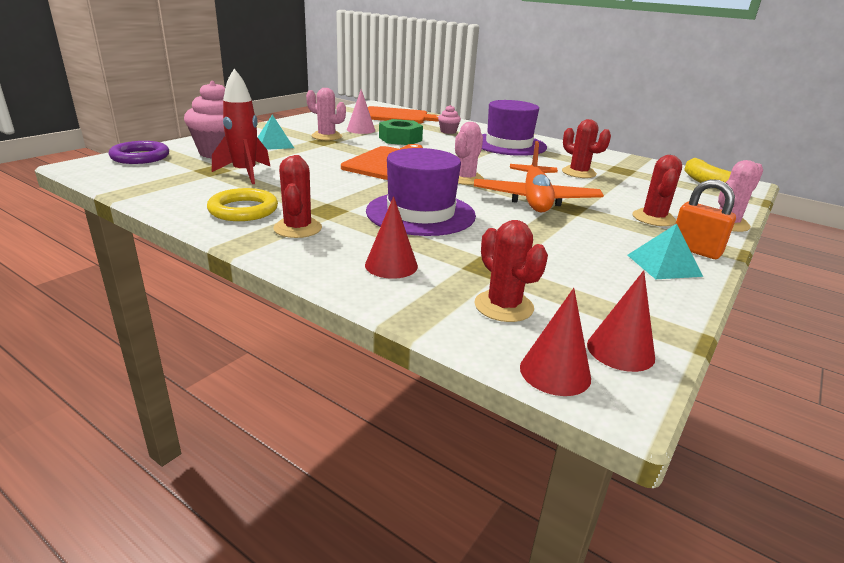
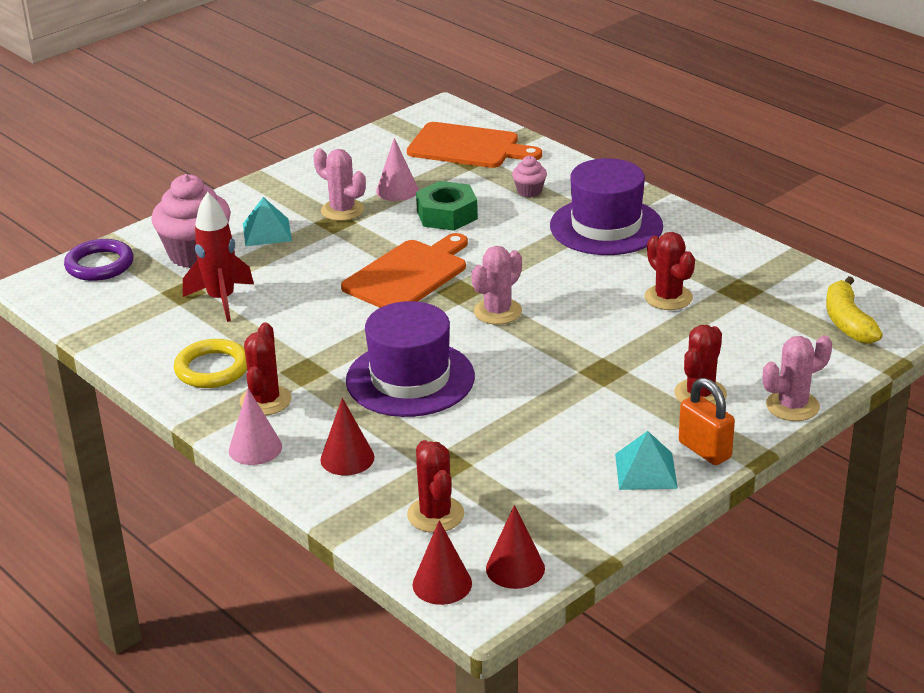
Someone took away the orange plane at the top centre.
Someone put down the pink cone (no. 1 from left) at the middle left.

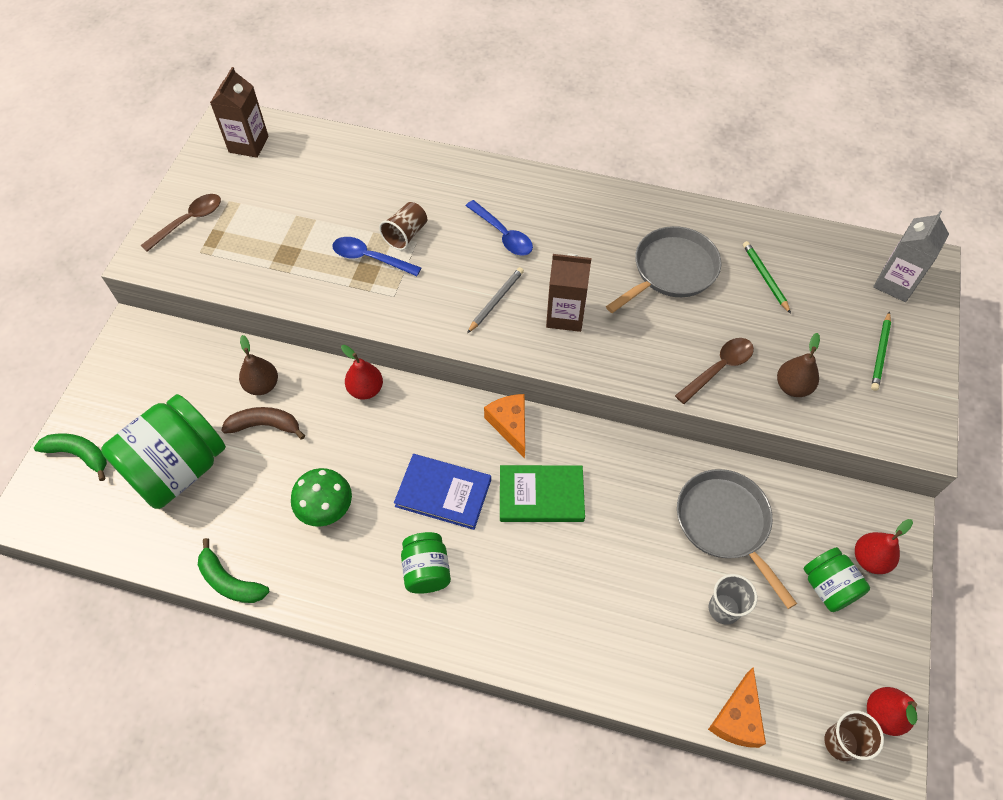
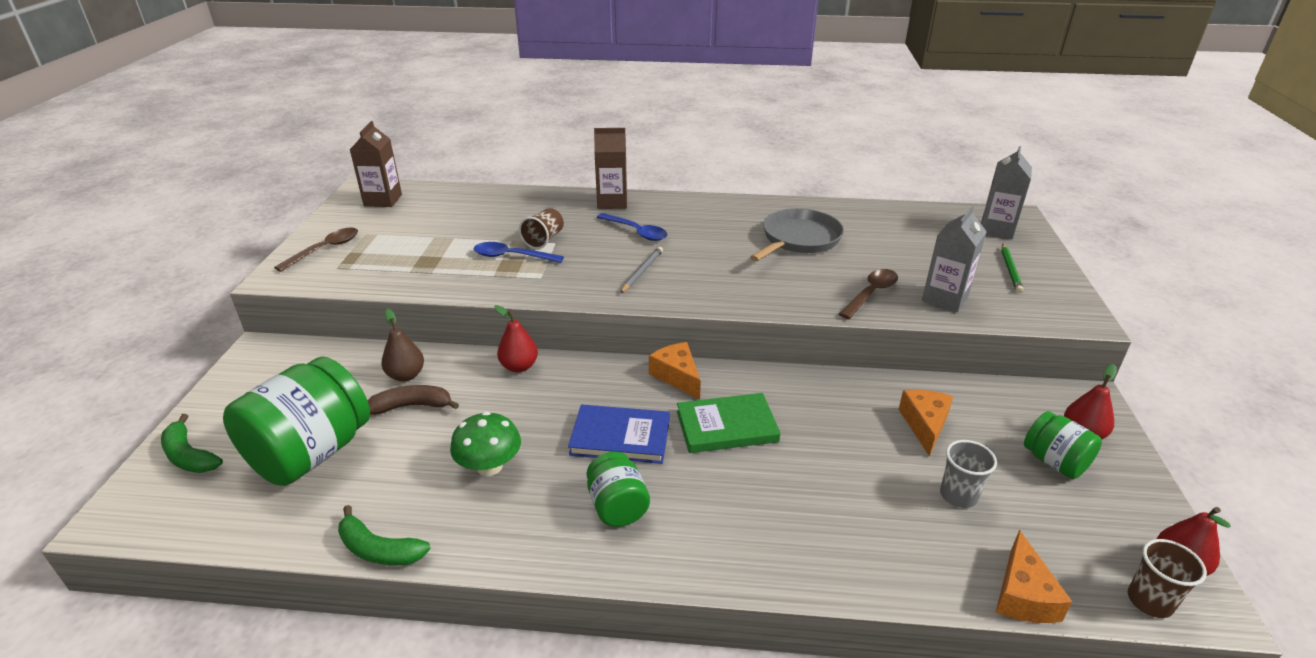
Someone took away the green pencil (no. 1 from left) at the middle right.
Someone carried the brown carton (no. 2 from left) from the centre to the top centre.
Someone swapped the brown pear (no. 2 from left) at the middle right for the grey carton (no. 1 from left) at the middle right.
Someone rotated the green banana (no. 1 from left) at the middle left by 150 degrees counterclockwise.
Someone swapped the grey pan (no. 2 from left) at the bottom right for the orange cheese (no. 2 from left) at the middle right.

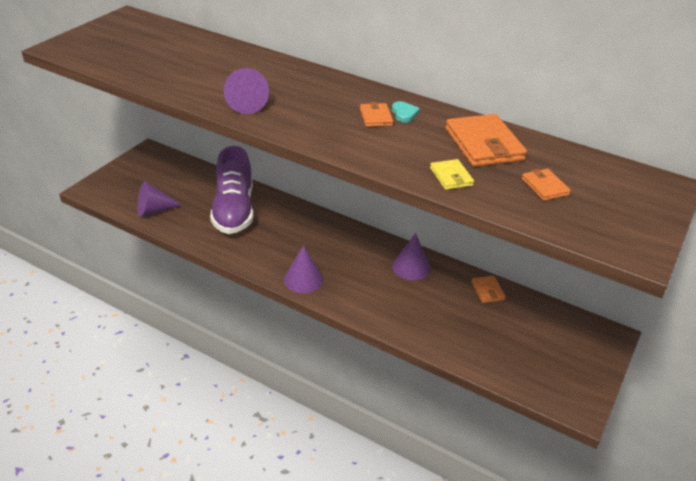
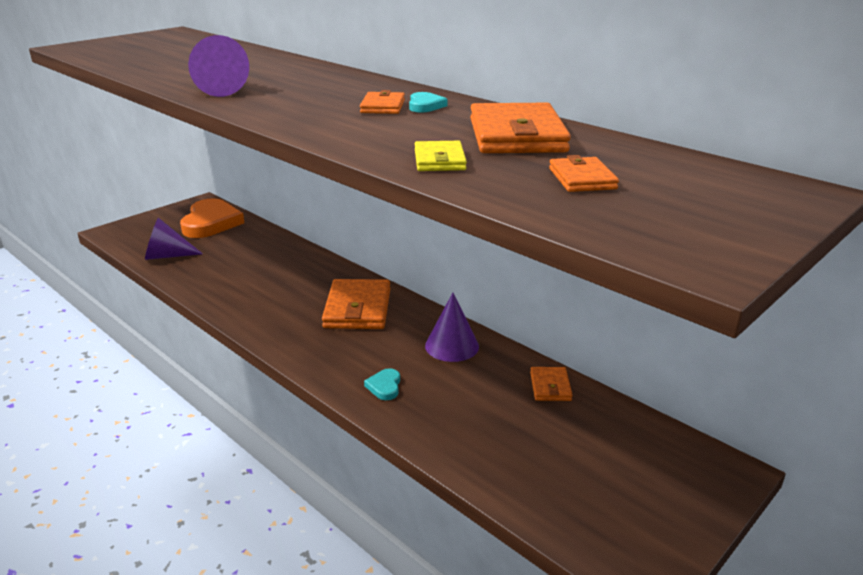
Someone took away the purple shoe at the middle left.
Someone took away the purple cone (no. 3 from left) at the centre.
Someone put down the orange heart at the middle left.
Someone put down the orange wallet (no. 1 from left) at the centre.
Someone put down the turquoise heart (no. 1 from left) at the bottom centre.

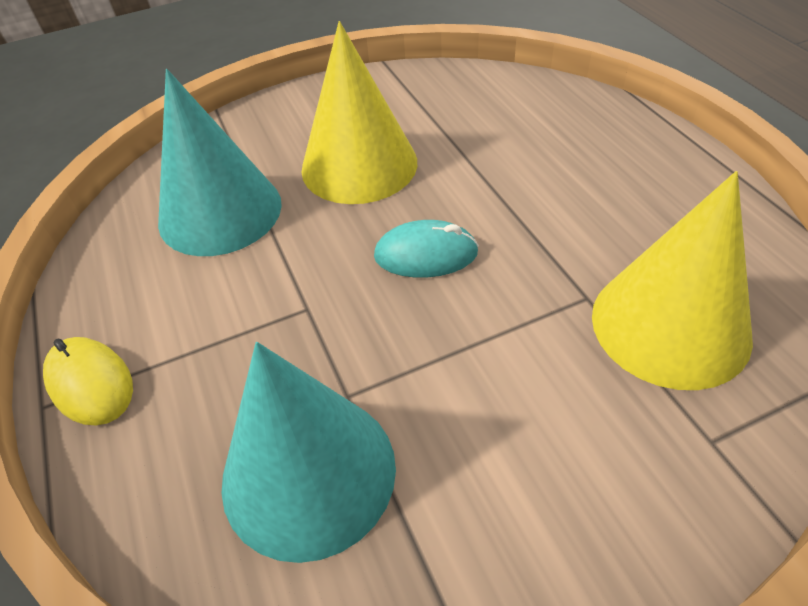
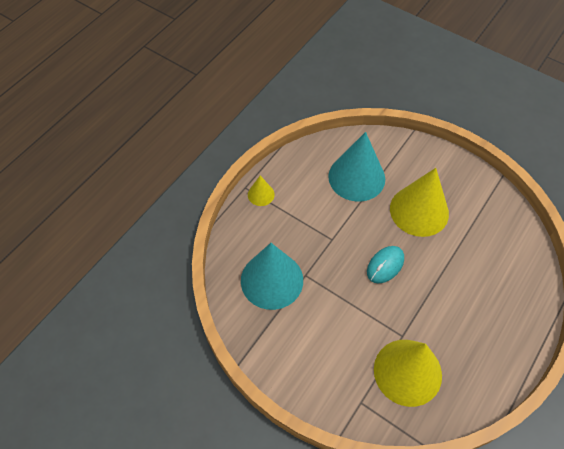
Someone rotated the turquoise mouse at the centre by 75 degrees clockwise.
Someone swapped the yellow mouse at the middle left for the yellow cone (no. 1 from left) at the centre.

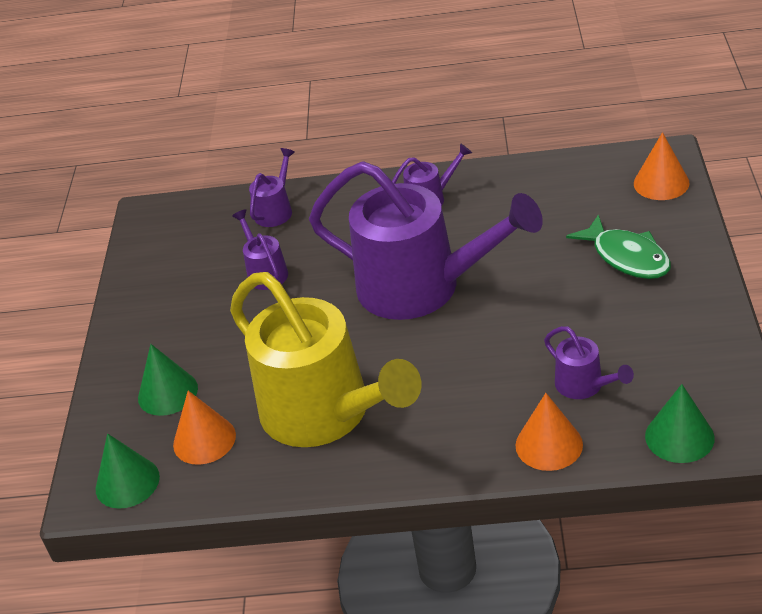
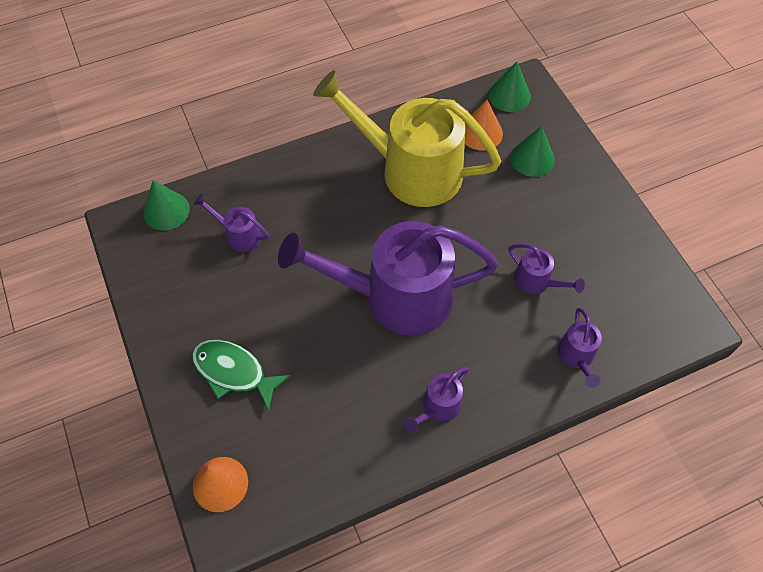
Someone took away the orange cone (no. 2 from left) at the bottom right.

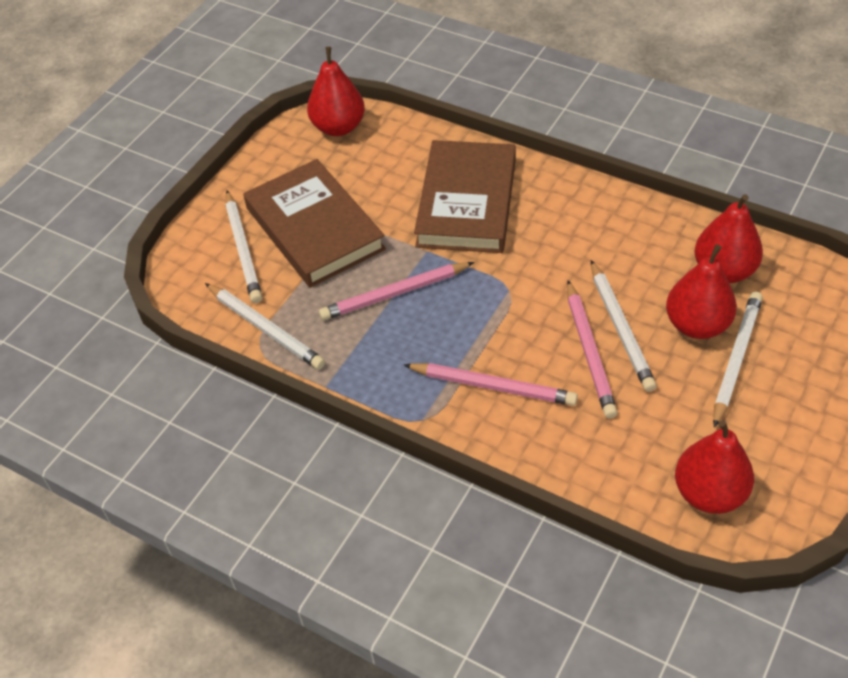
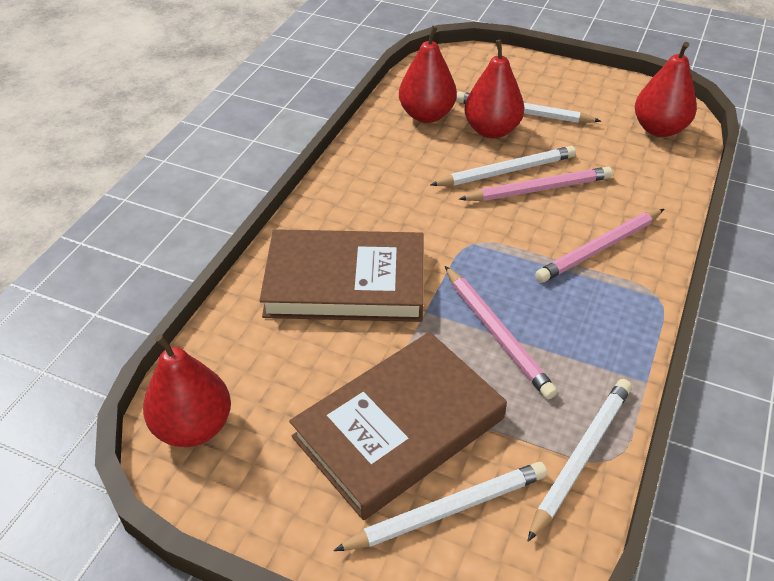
Someone rotated the pink pencil (no. 2 from left in the first image) at the centre by 135 degrees counterclockwise.

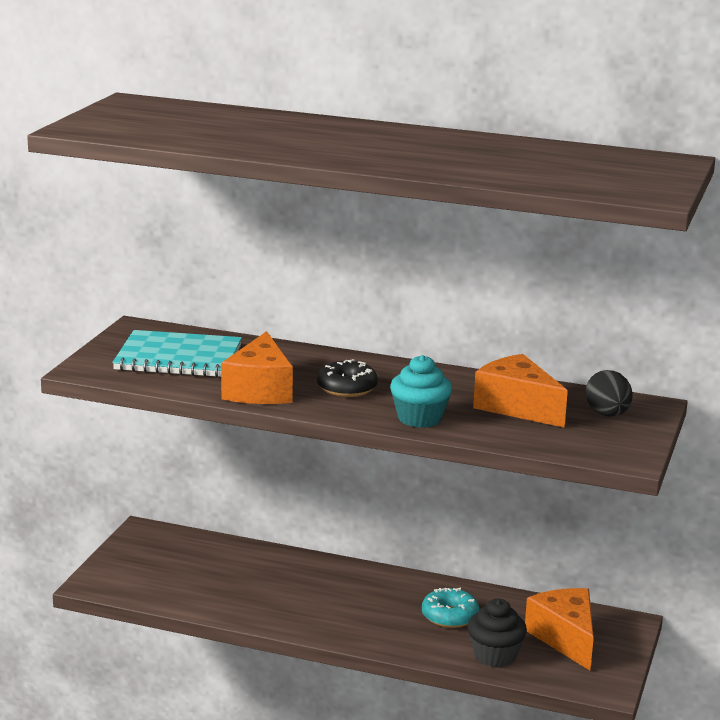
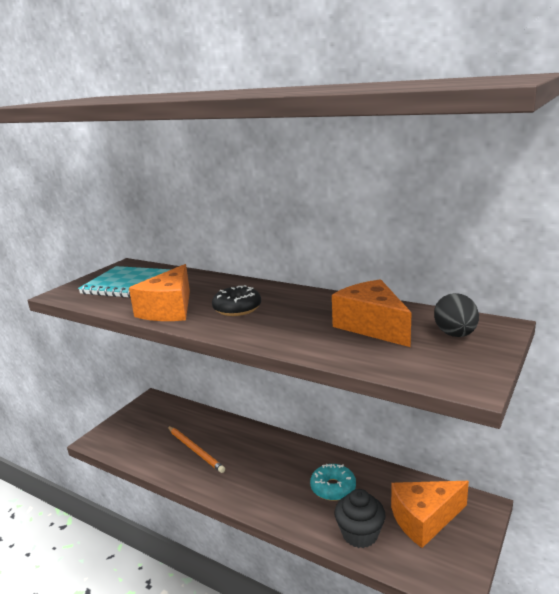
Someone took away the turquoise cupcake at the centre.
Someone rotated the orange cheese (no. 3 from left) at the bottom right by 105 degrees counterclockwise.
Someone put down the orange pencil at the bottom centre.

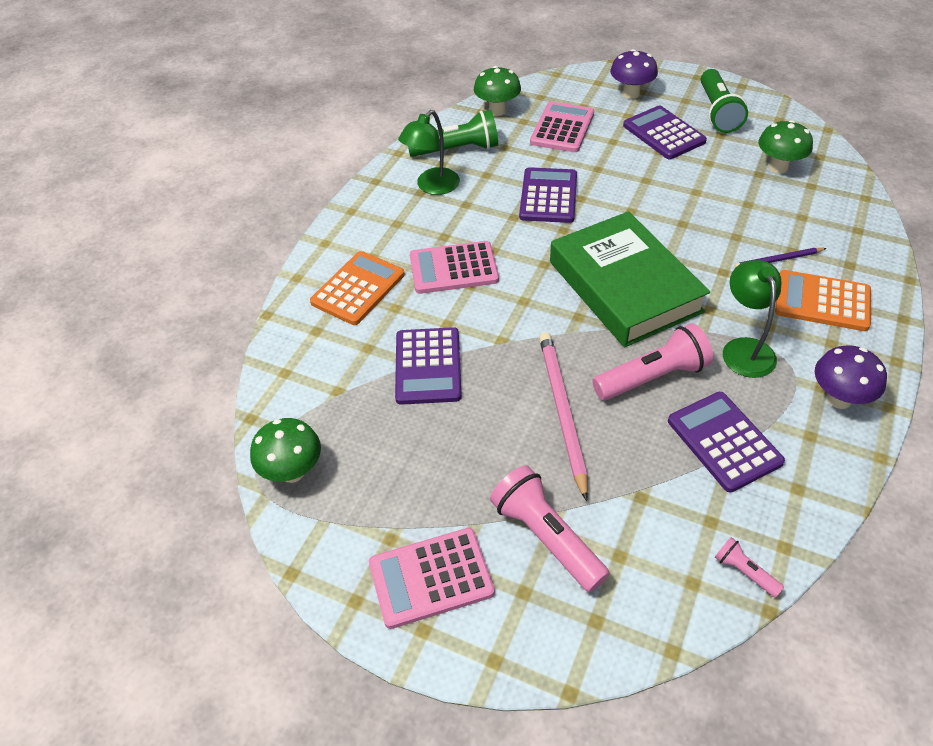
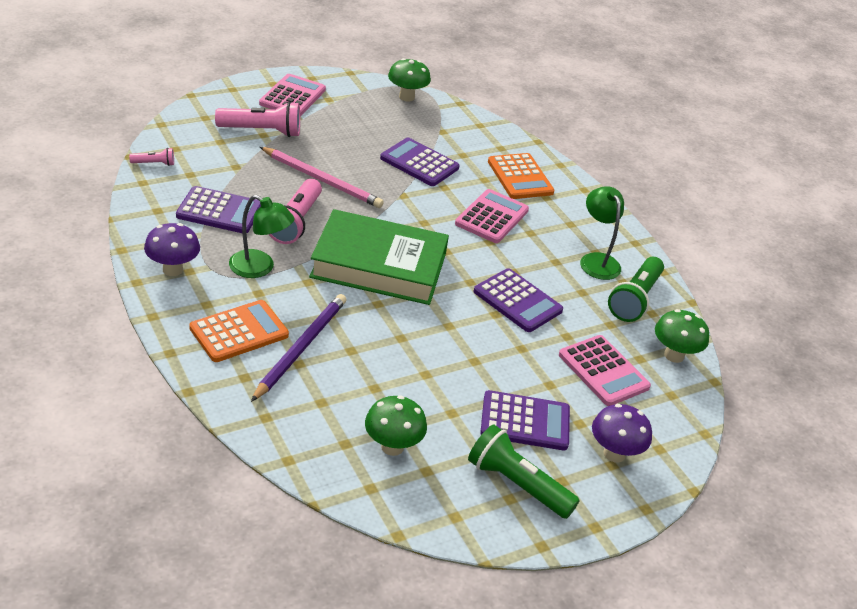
Someone scaled the purple pencil at the middle right by 1.82.

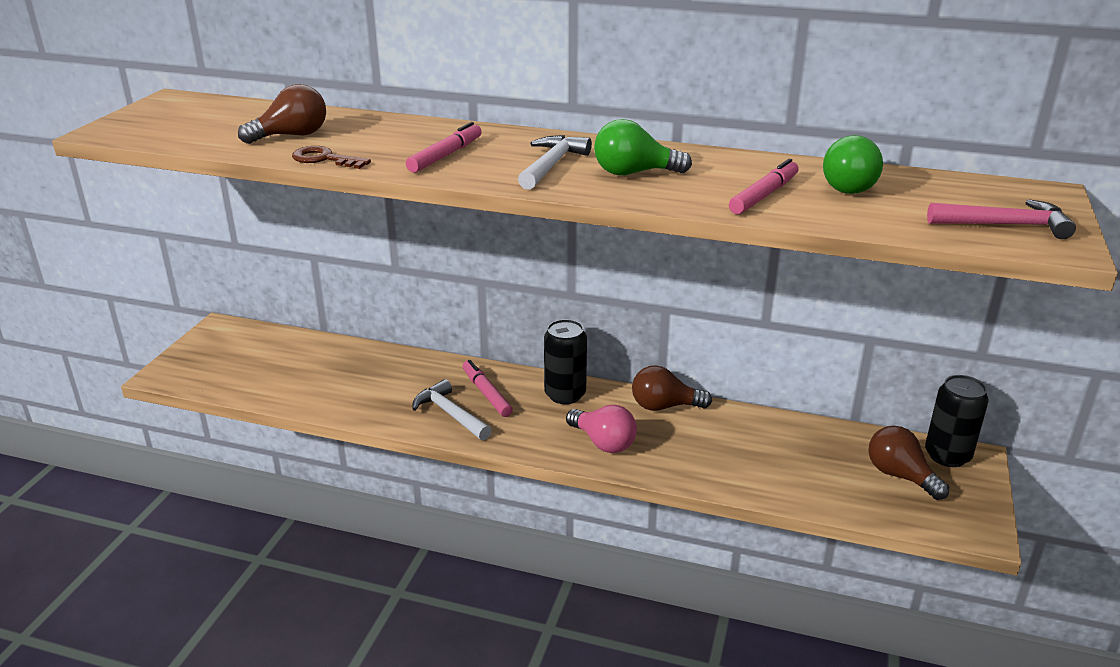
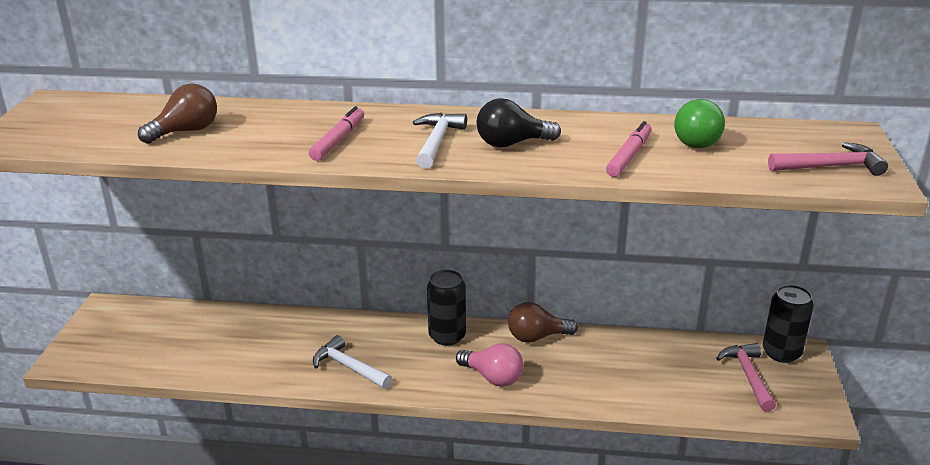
Someone repainted the green light bulb (no. 1 from left) at the top centre, which became the black light bulb at the top centre.
Someone took away the brown key at the top left.
Someone took away the pink marker (no. 2 from left) at the centre.
Someone swapped the brown light bulb (no. 3 from left) at the bottom right for the pink hammer (no. 1 from left) at the bottom right.

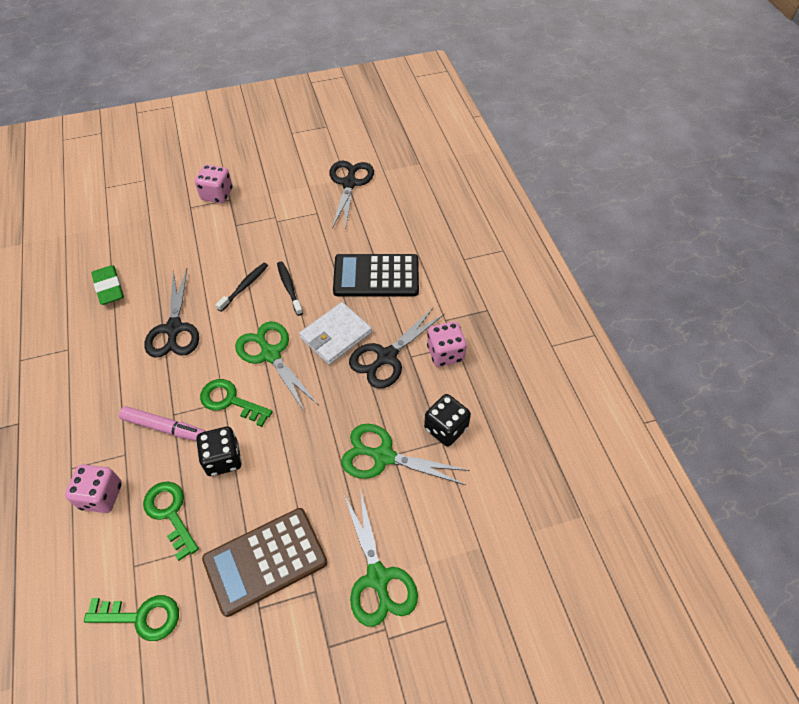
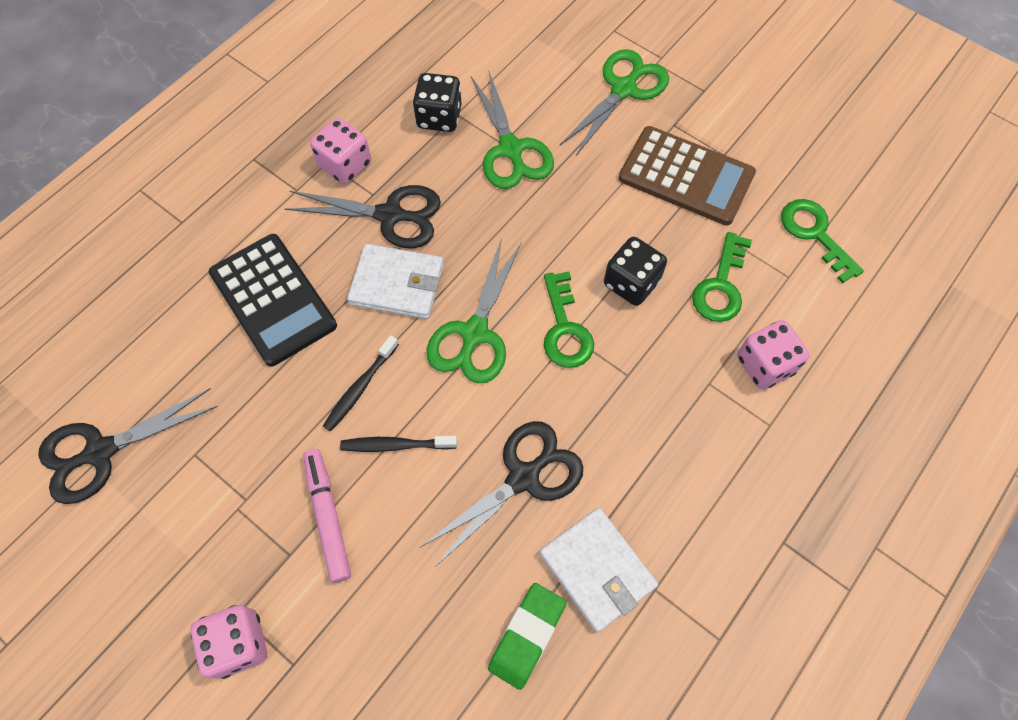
Someone carried the pink marker from the middle left to the bottom left.
Someone put down the white wallet (no. 2 from left) at the bottom centre.

